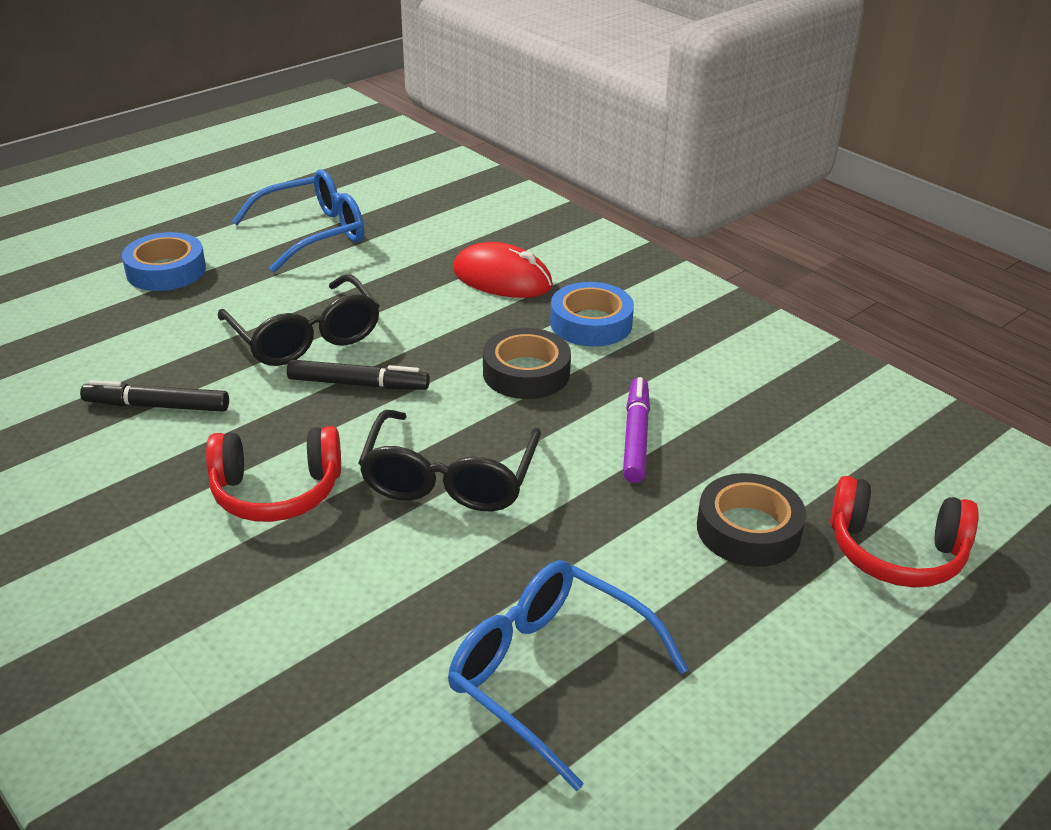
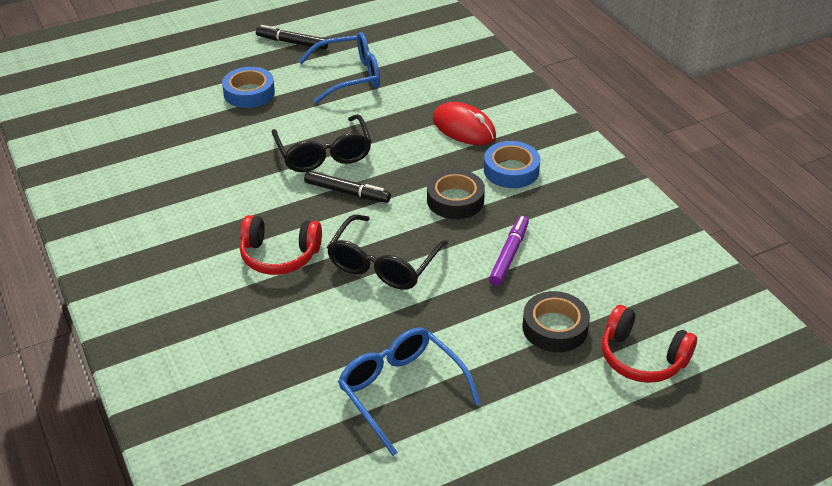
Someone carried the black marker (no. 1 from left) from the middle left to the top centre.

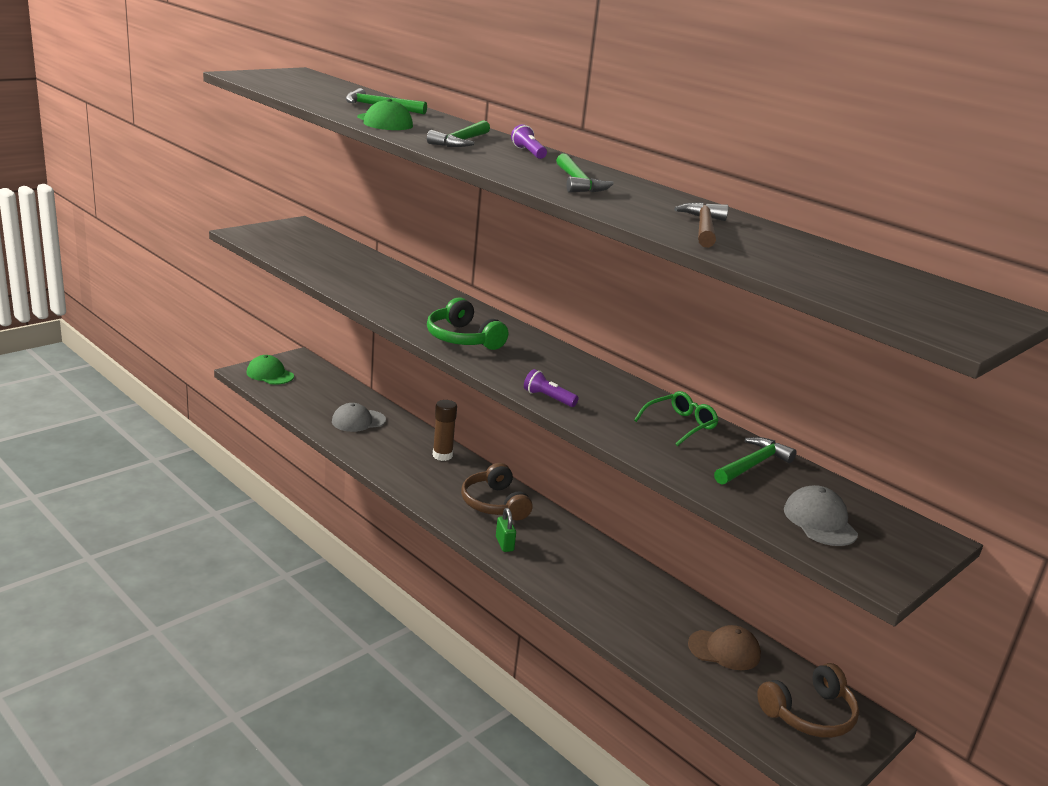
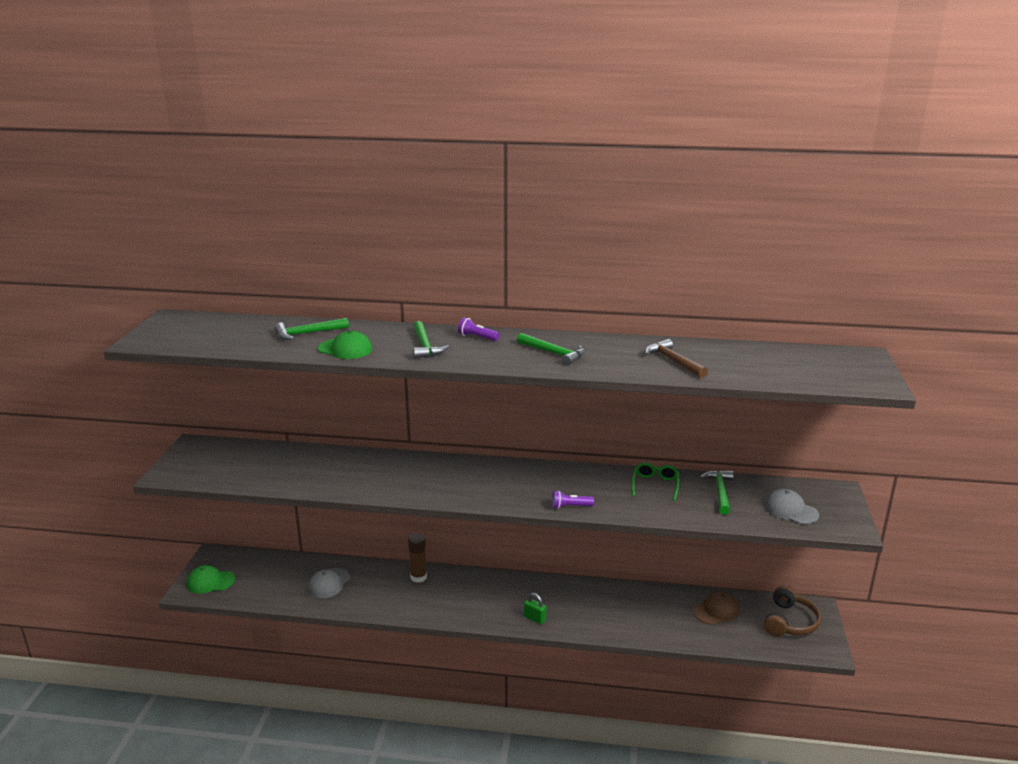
Someone took away the green headphones at the centre.
Someone took away the brown headphones (no. 1 from left) at the centre.

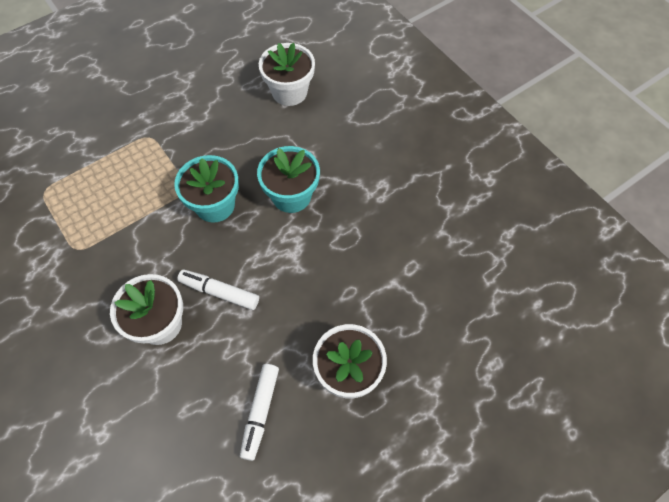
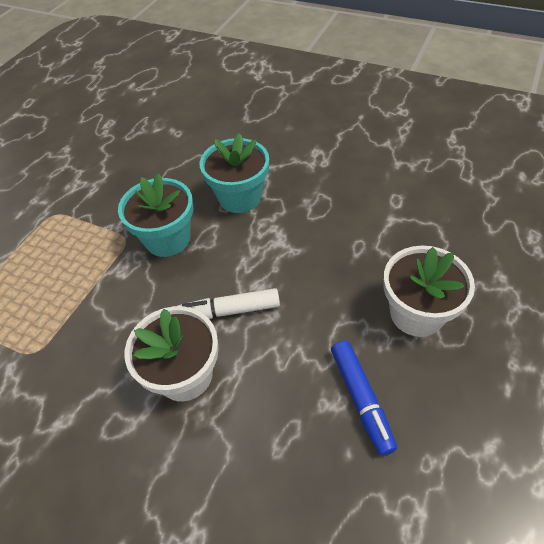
Someone took away the white flower pot (no. 2 from left) at the top centre.
Someone repainted the white marker (no. 2 from left) at the bottom centre, which became the blue marker at the bottom right.

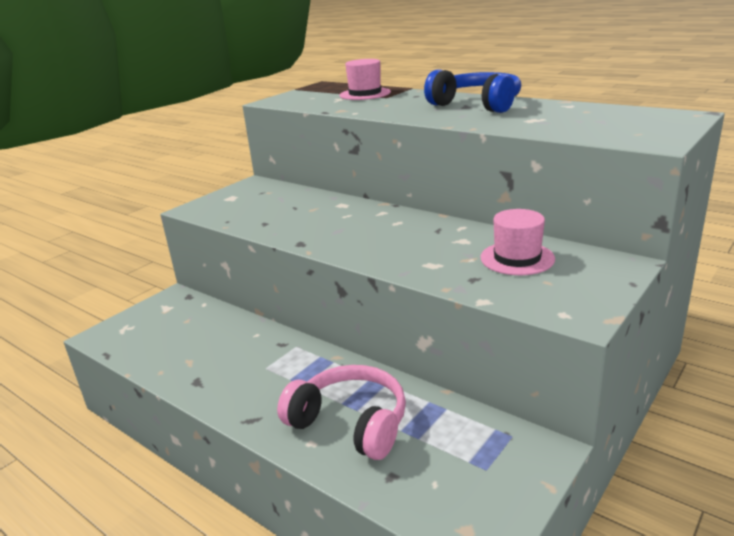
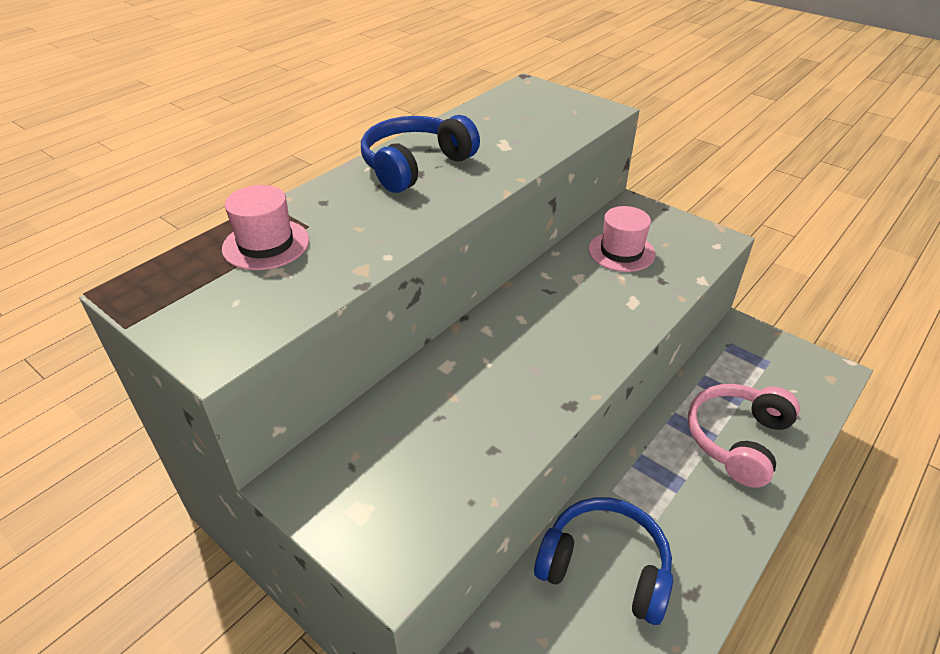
Someone put down the blue headphones (no. 2 from left) at the bottom centre.

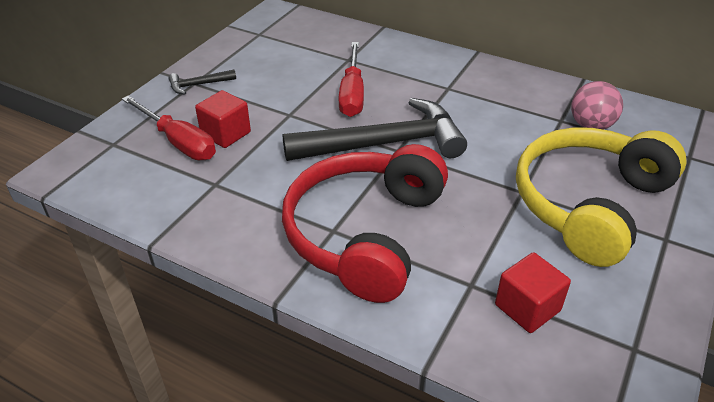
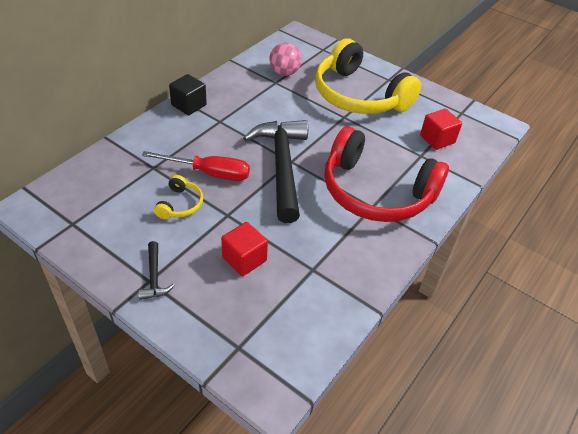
Someone took away the red screwdriver (no. 1 from left) at the top left.
Someone put down the black cube at the top left.
Someone put down the yellow headphones (no. 1 from left) at the middle left.

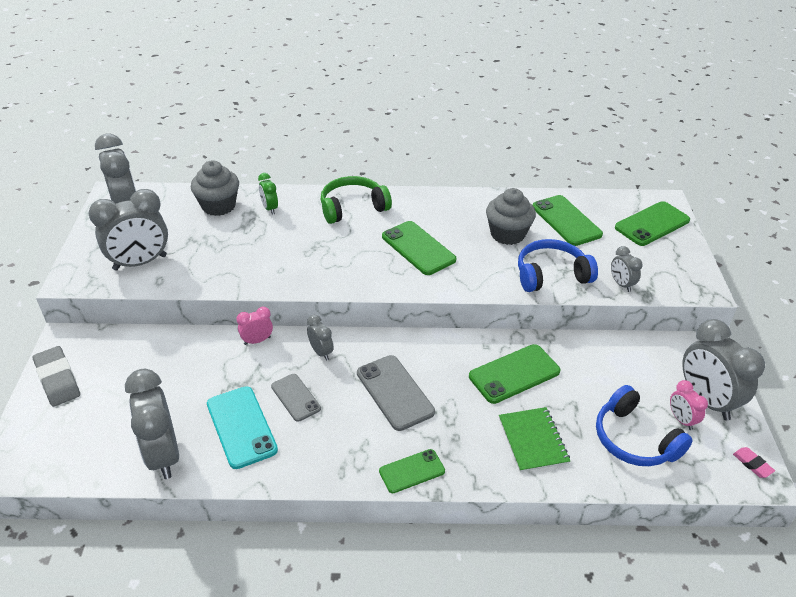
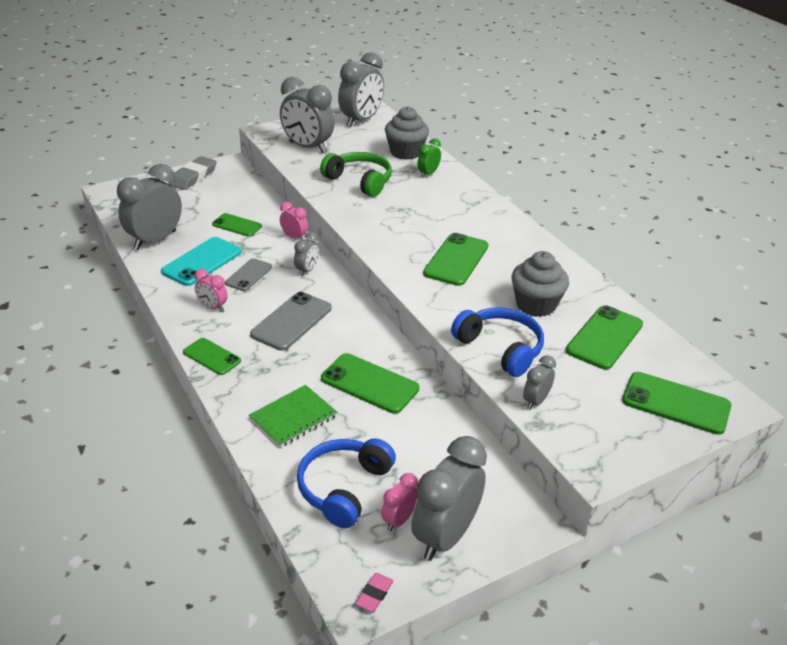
Someone carried the green headphones from the centre to the top centre.
Someone put down the green phone (no. 2 from left) at the middle left.
Someone put down the pink clock (no. 1 from left) at the middle left.

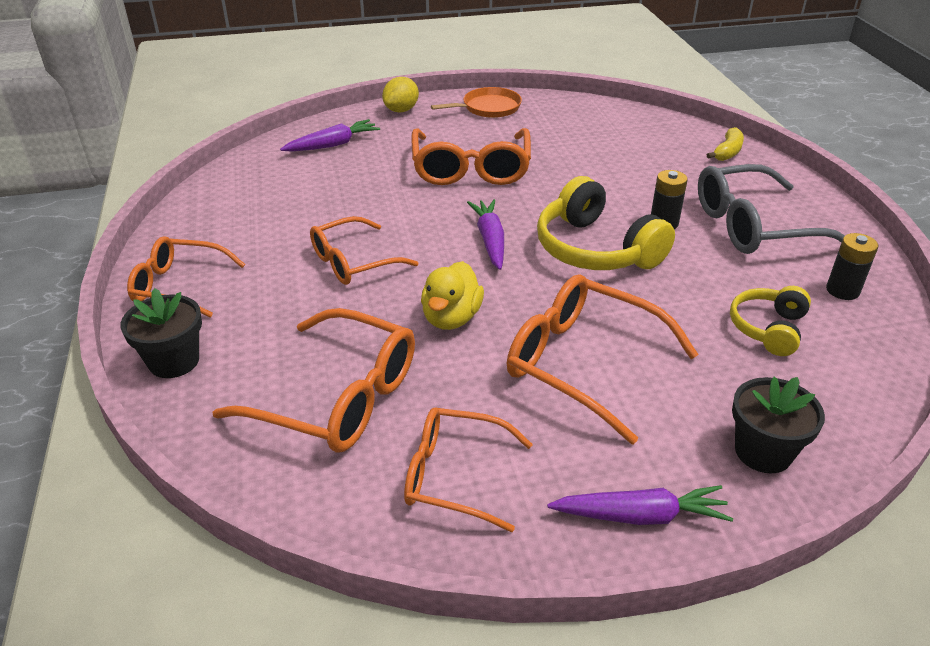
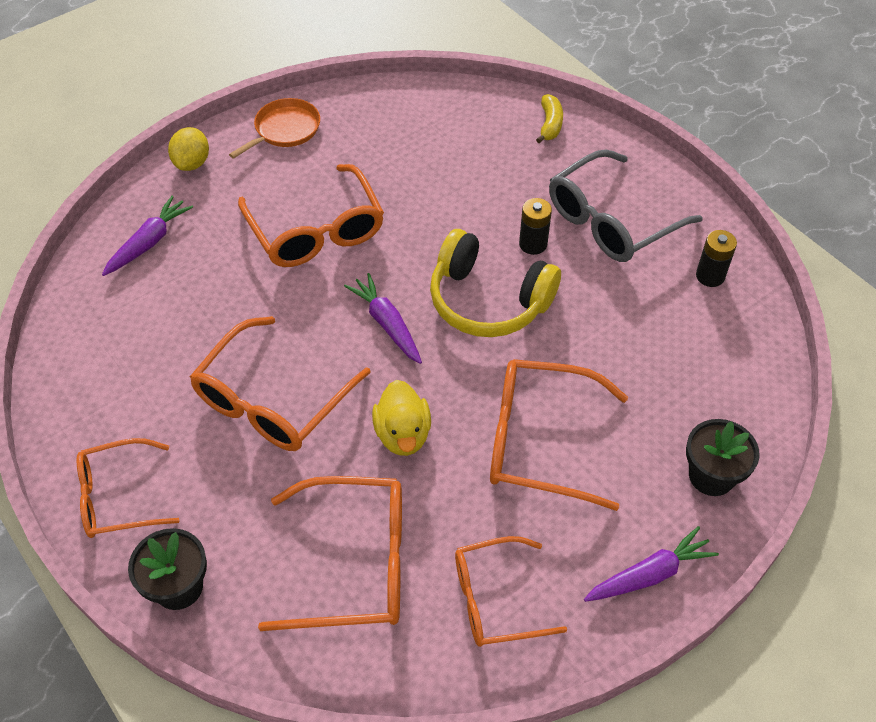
Someone scaled the orange glasses (no. 3 from left in the first image) at the centre by 1.51.
Someone took away the yellow headphones (no. 2 from left) at the middle right.

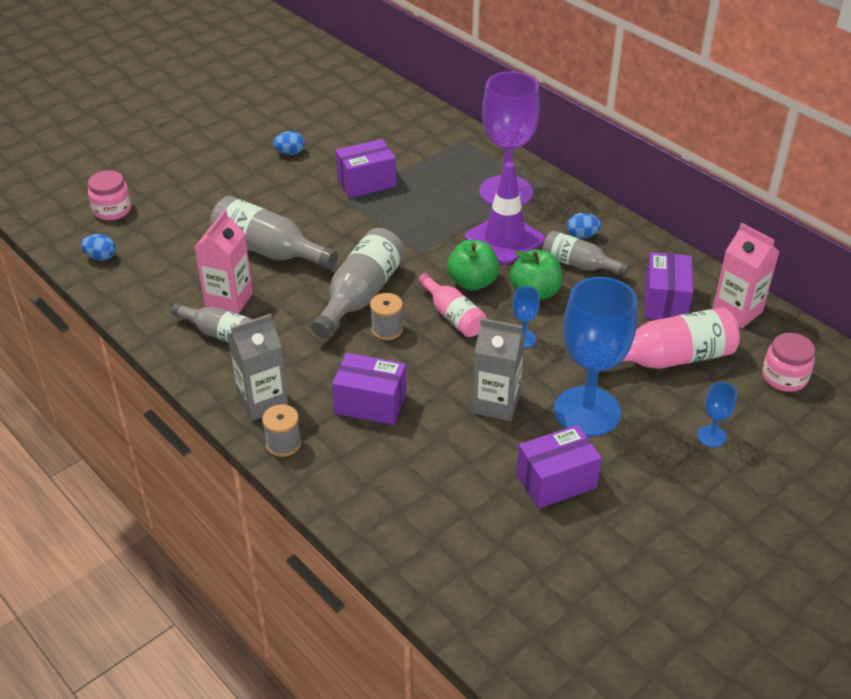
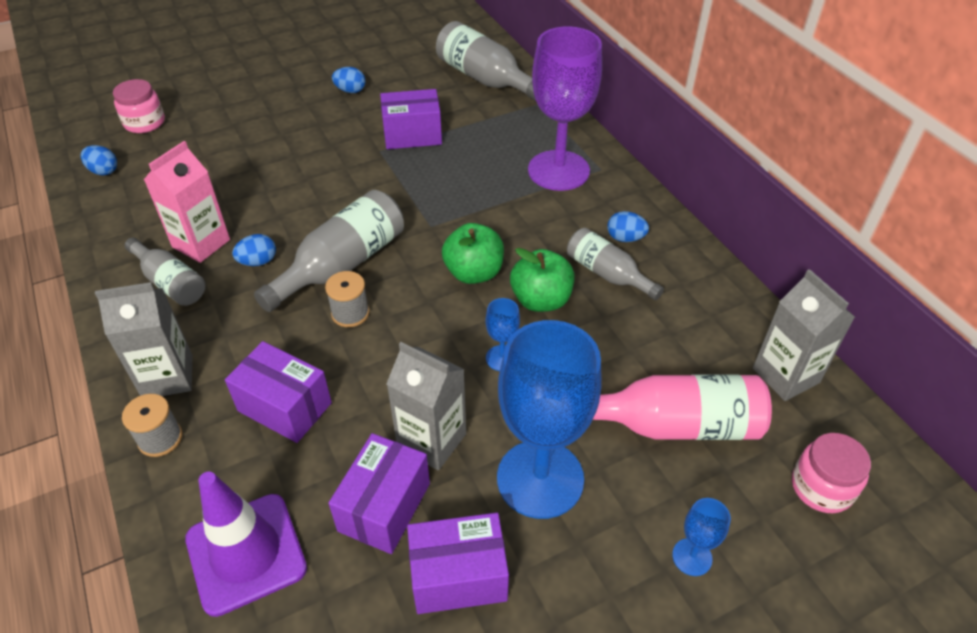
Someone carried the purple traffic cone from the top centre to the bottom left.
Someone carried the grey bottle (no. 2 from left in the first image) from the top left to the top centre.
Someone repainted the pink carton (no. 2 from left) at the middle right, which became the grey carton (no. 3 from left) at the middle right.
Someone carried the purple box (no. 4 from left in the first image) from the middle right to the bottom centre.
Someone took away the pink bottle (no. 1 from left) at the centre.
Someone put down the blue egg (no. 2 from left) at the middle left.

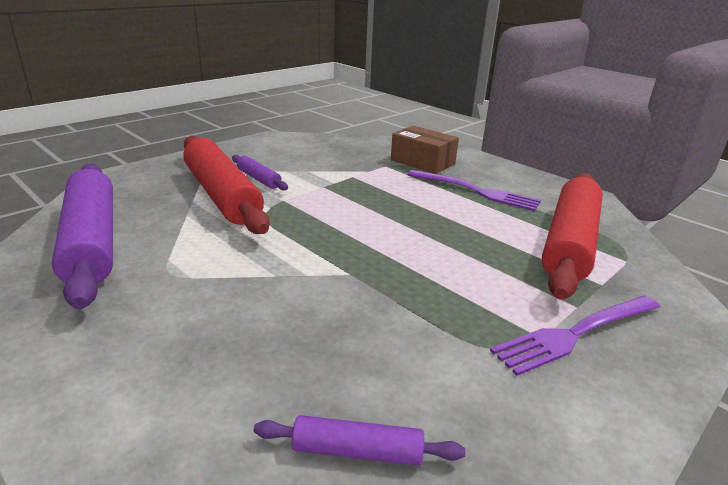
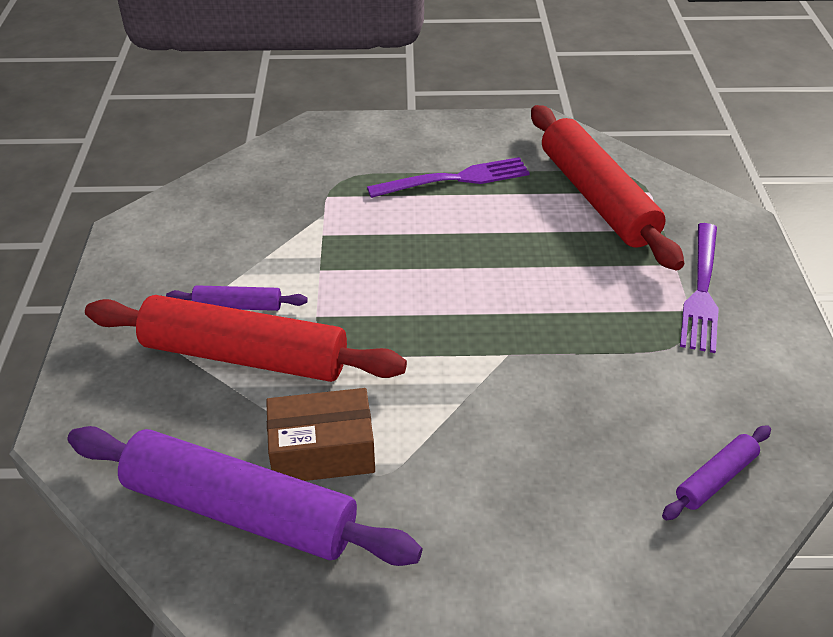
Someone carried the brown box from the top centre to the bottom centre.

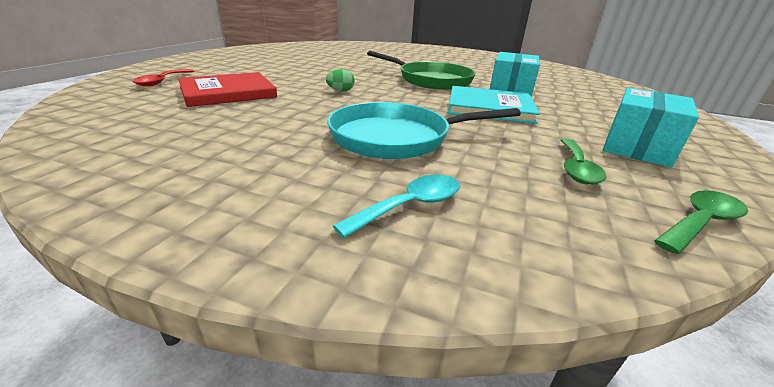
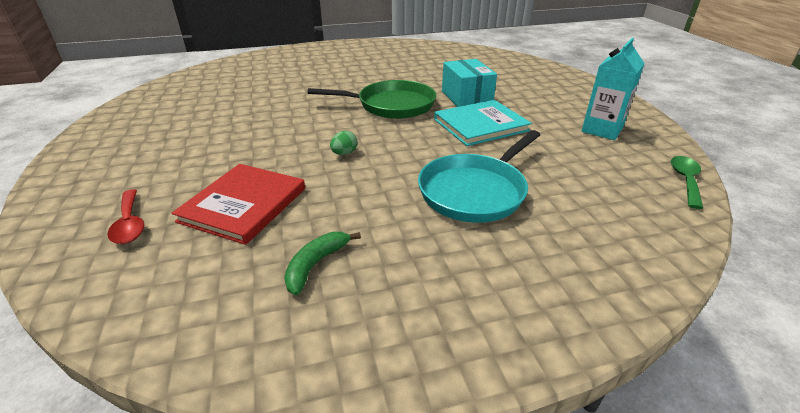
Someone swapped the turquoise box (no. 2 from left) at the top right for the turquoise carton at the top right.
Someone took away the green spoon (no. 1 from left) at the middle right.
Someone took away the turquoise spoon at the centre.
Someone put down the green banana at the centre.

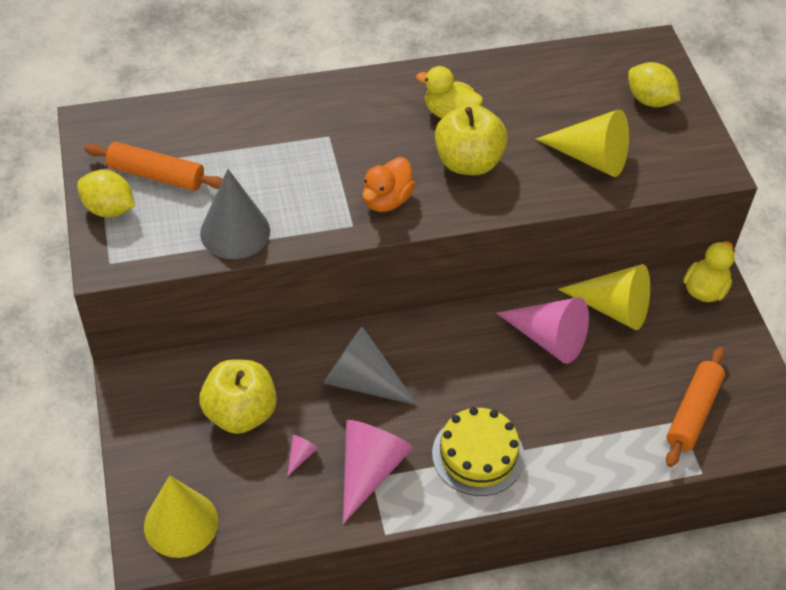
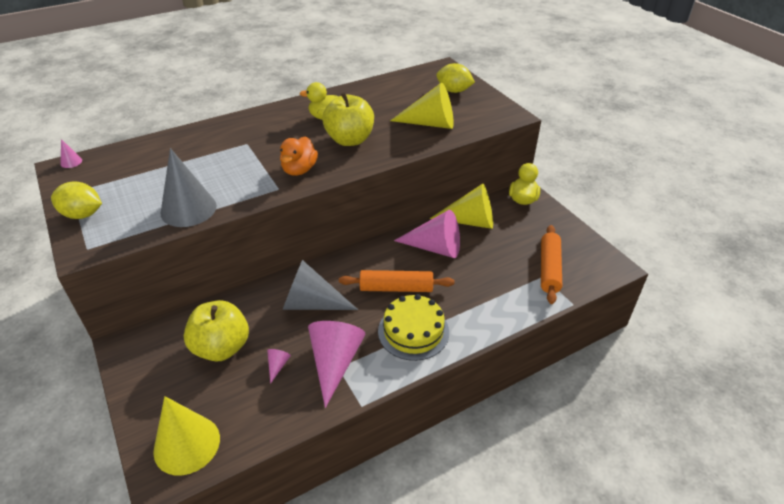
Someone carried the orange rolling pin (no. 1 from left) from the top left to the centre.
Someone put down the pink cone (no. 1 from left) at the top left.

